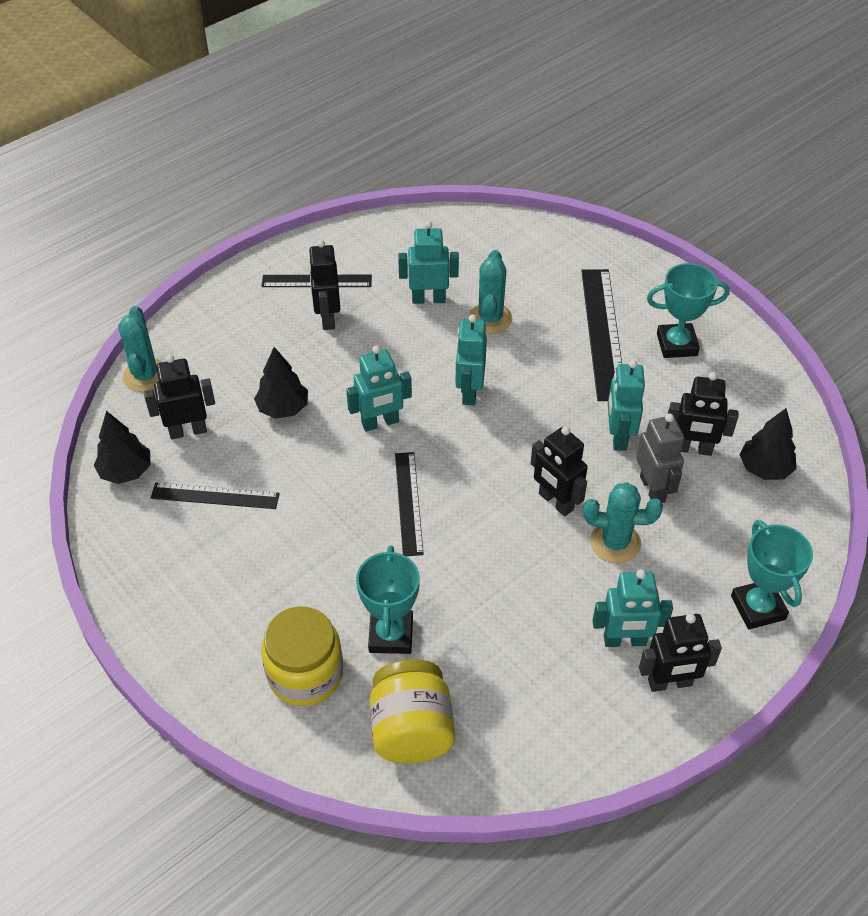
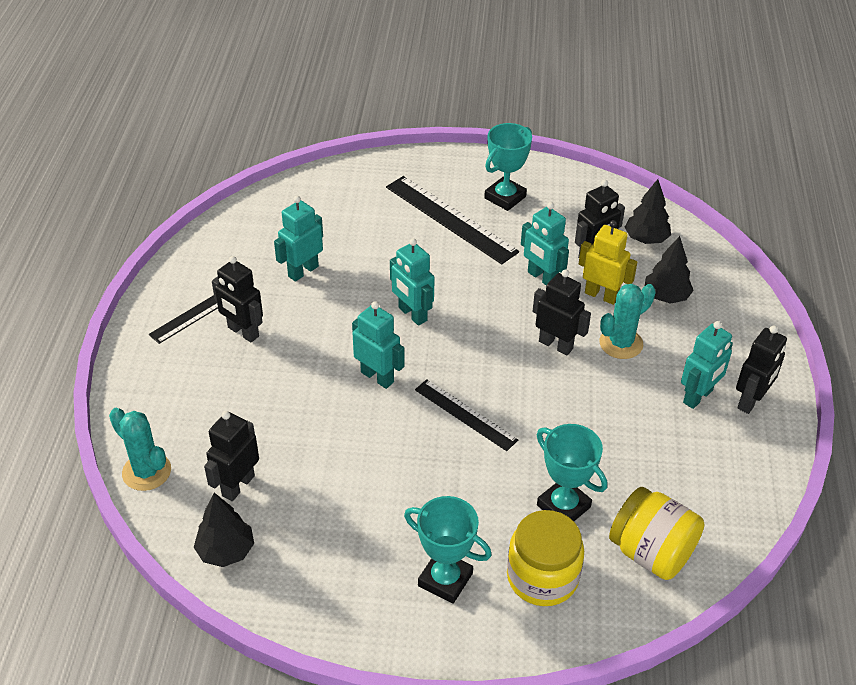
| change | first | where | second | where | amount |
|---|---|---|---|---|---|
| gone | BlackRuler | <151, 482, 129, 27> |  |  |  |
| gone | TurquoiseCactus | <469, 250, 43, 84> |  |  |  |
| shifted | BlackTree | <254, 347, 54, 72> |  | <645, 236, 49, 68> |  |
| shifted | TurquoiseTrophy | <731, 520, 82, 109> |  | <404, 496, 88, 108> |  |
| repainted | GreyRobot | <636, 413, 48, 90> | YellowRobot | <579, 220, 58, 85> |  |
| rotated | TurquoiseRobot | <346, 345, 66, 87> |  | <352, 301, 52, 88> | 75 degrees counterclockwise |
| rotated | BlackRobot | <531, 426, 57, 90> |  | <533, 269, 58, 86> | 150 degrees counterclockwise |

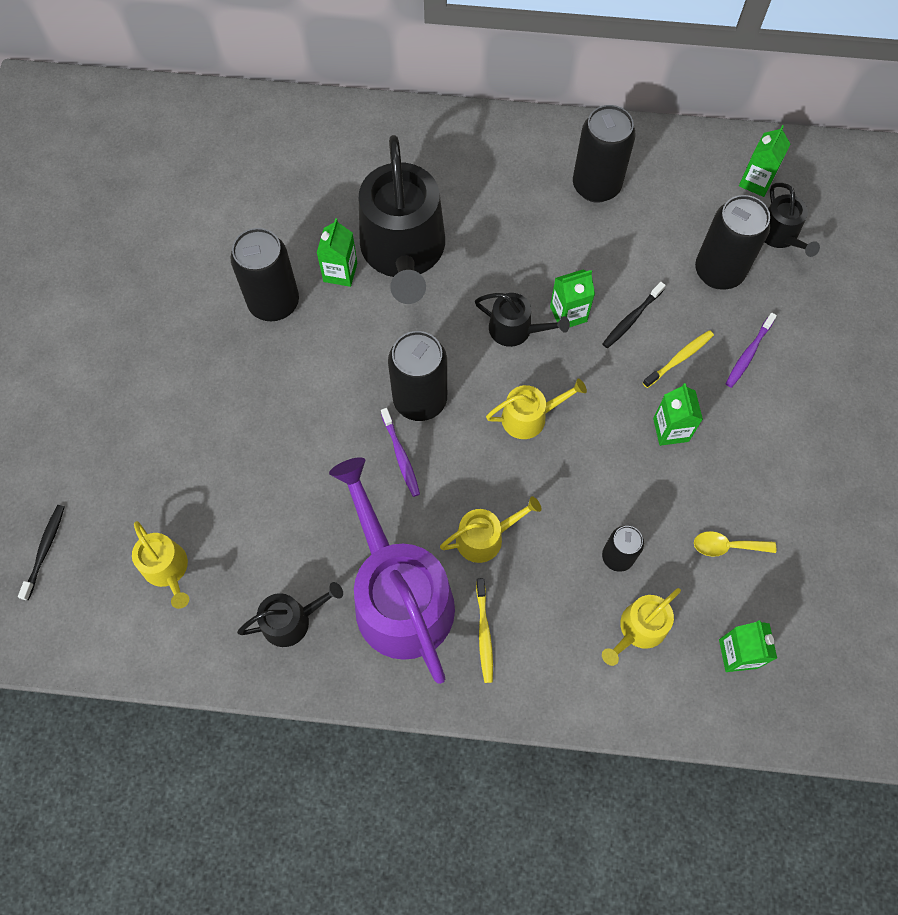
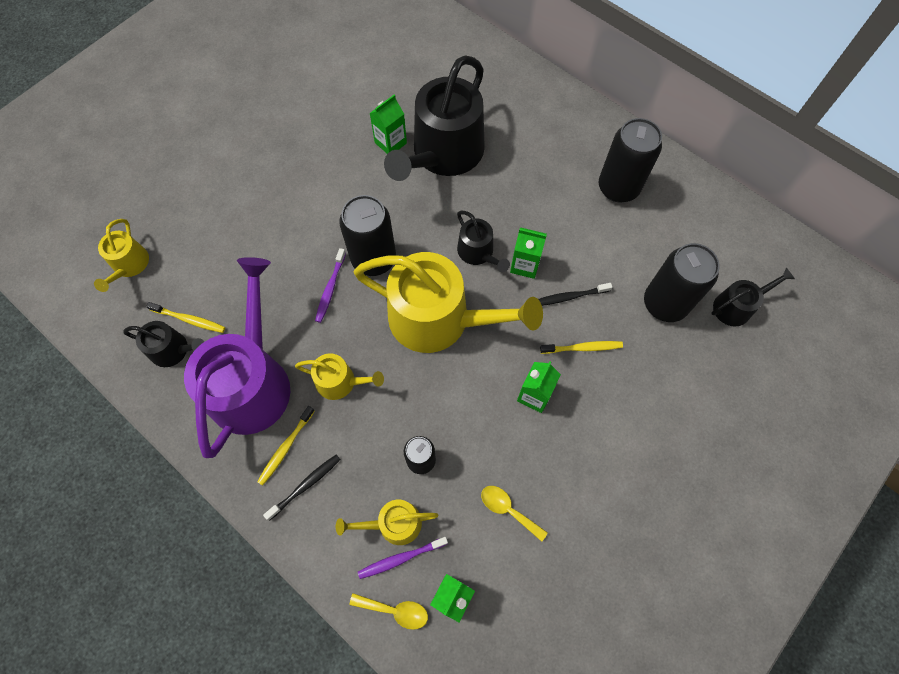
| change | first | where | second | where | amount |
|---|---|---|---|---|---|
| gone | BlackCan | <231, 228, 68, 93> |  |  |  |
| gone | GreenCarton | <739, 125, 51, 72> |  |  |  |
| new |  |  | YellowToothbrush | <146, 302, 79, 31> |  |
| new |  |  | YellowSpoon | <349, 593, 79, 37> |  |
| shifted | BlackToothbrush | <18, 505, 46, 96> |  | <263, 454, 78, 67> |  |
| shifted | PurpleToothbrush | <726, 312, 51, 76> |  | <358, 537, 90, 42> |  |
| rotated | BlackWateringCan | <765, 183, 55, 74> |  | <711, 268, 84, 58> | 135 degrees counterclockwise |
| scaled | YellowWateringCan | <486, 379, 101, 60> |  | <354, 252, 189, 101> | x2.10 |

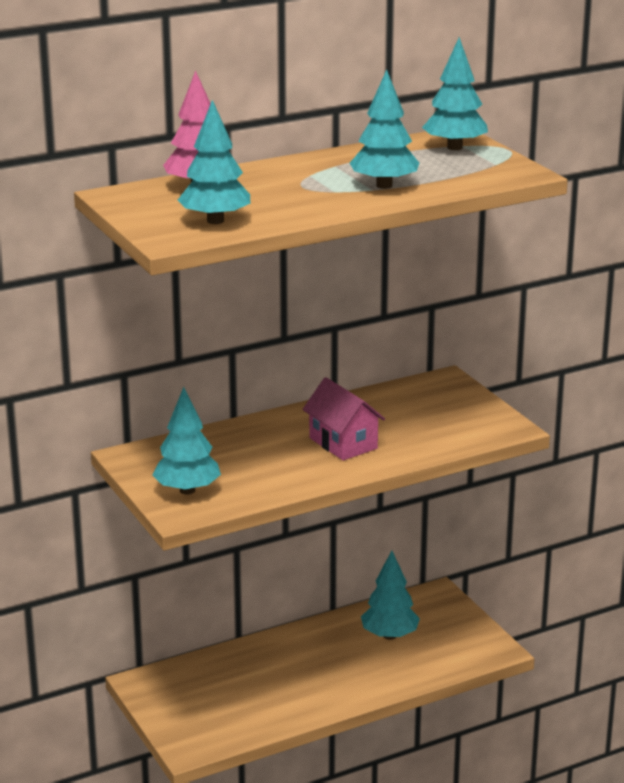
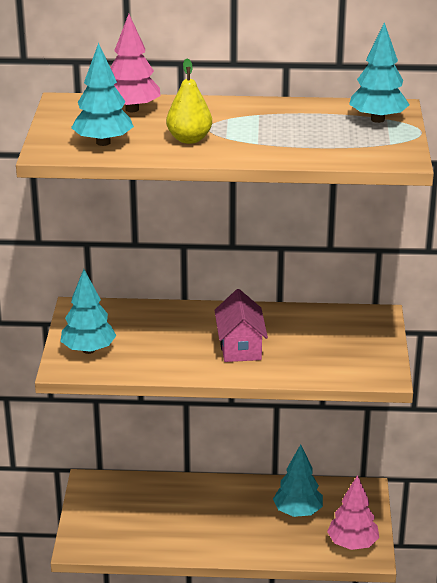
| change | first | where | second | where | amount |
|---|---|---|---|---|---|
| gone | TurquoiseTree | <350, 70, 69, 119> |  |  |  |
| new |  |  | YellowPear | <166, 59, 46, 85> |  |
| new |  |  | PinkTree | <327, 475, 52, 75> |  |

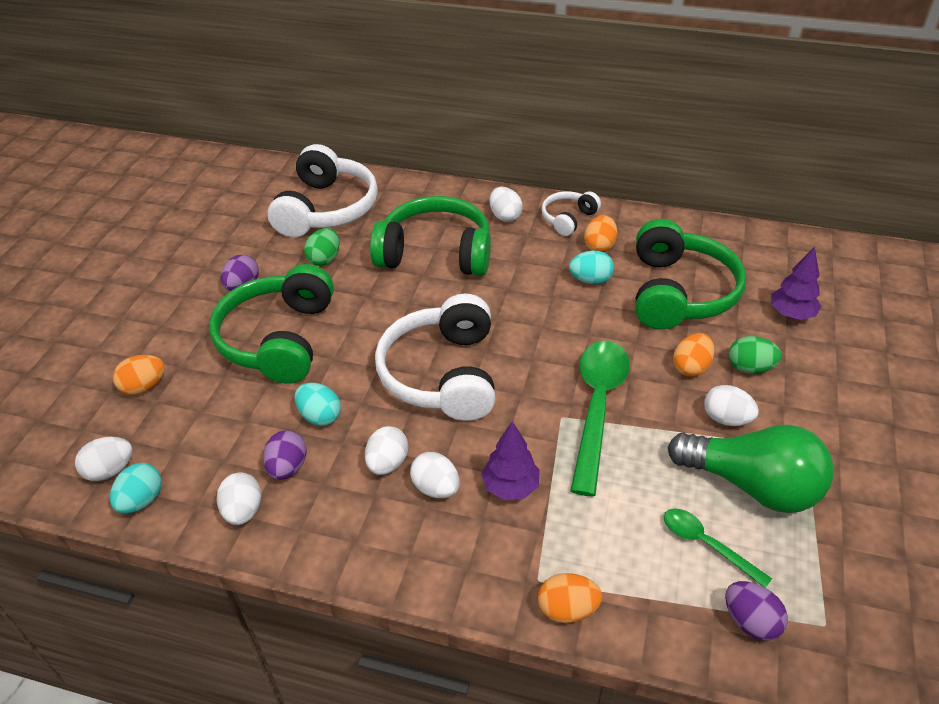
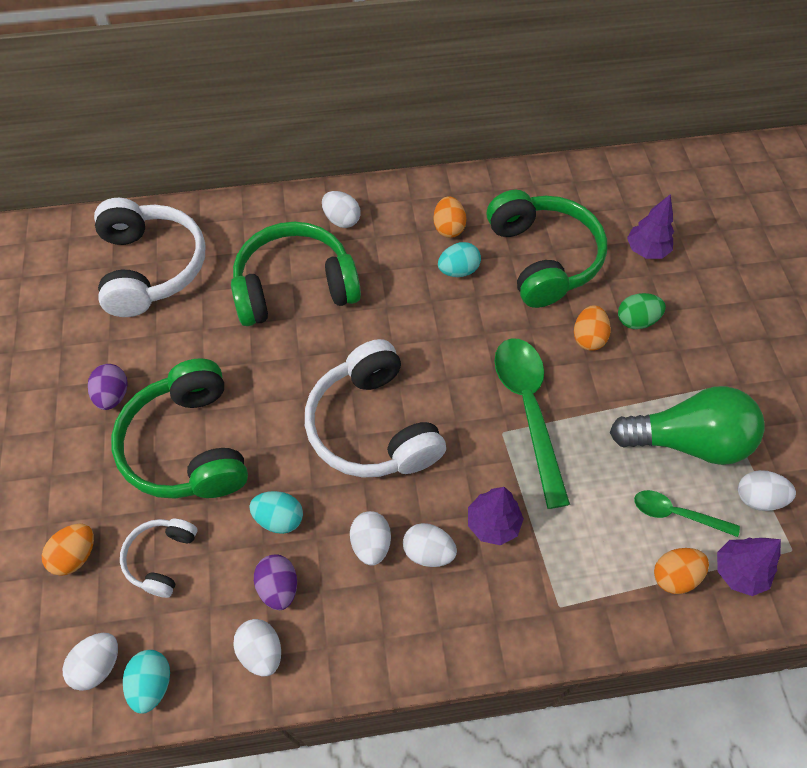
| change | first | where | second | where | amount |
|---|---|---|---|---|---|
| gone | GreenEgg | <304, 228, 35, 38> |  |  |  |
| shifted | OrangeEgg | <538, 573, 64, 50> |  | <654, 548, 55, 46> |  |
| shifted | WhiteHeadphones | <542, 191, 59, 45> |  | <120, 519, 77, 79> |  |
| shifted | WhiteEgg | <704, 385, 55, 41> |  | <738, 470, 58, 41> |  |
| swapped | PurpleEgg | <725, 581, 63, 60> | PurpleTree | <717, 537, 64, 59> |  |

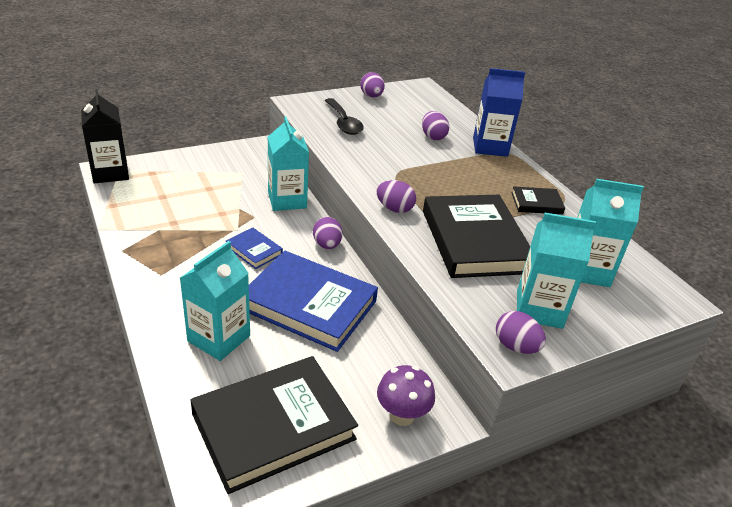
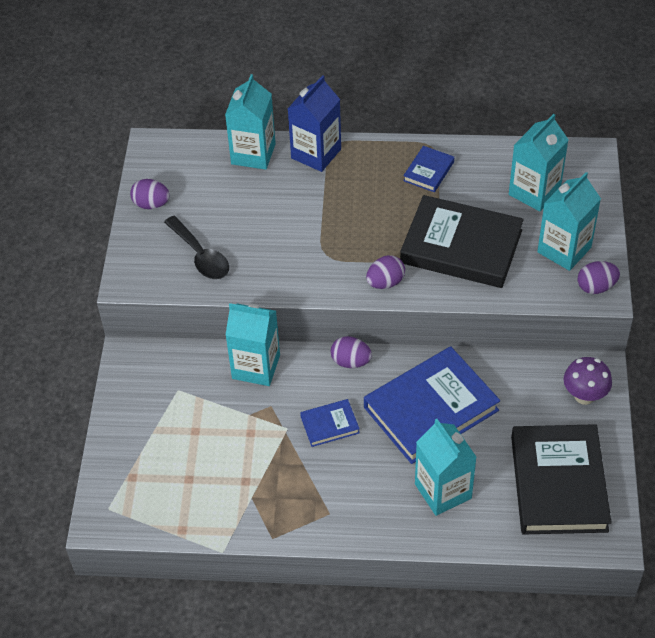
| change | first | where | second | where | amount |
|---|---|---|---|---|---|
| gone | BlackCarton | <81, 89, 48, 94> |  |  |  |
| gone | PurpleEgg | <422, 111, 27, 29> |  |  |  |
| new |  |  | TurquoiseCarton | <225, 74, 51, 96> |  |
| repainted | BlackBook | <512, 186, 53, 28> | BlueBook | <403, 146, 51, 46> |  |
| rotated | BlackSpoon | <324, 98, 40, 37> |  | <164, 216, 65, 63> | 45 degrees clockwise |

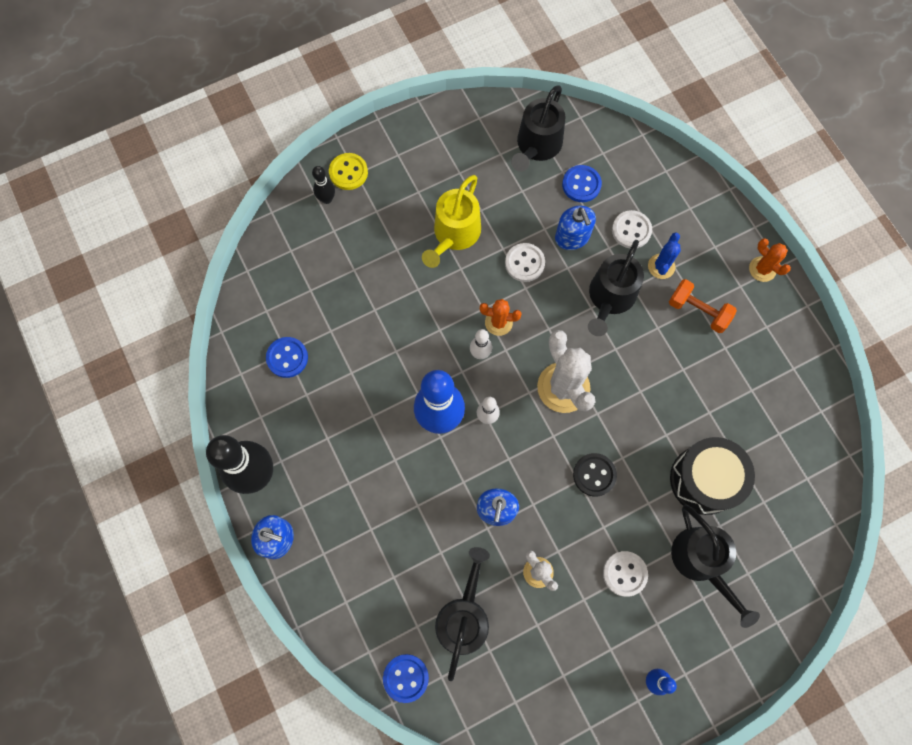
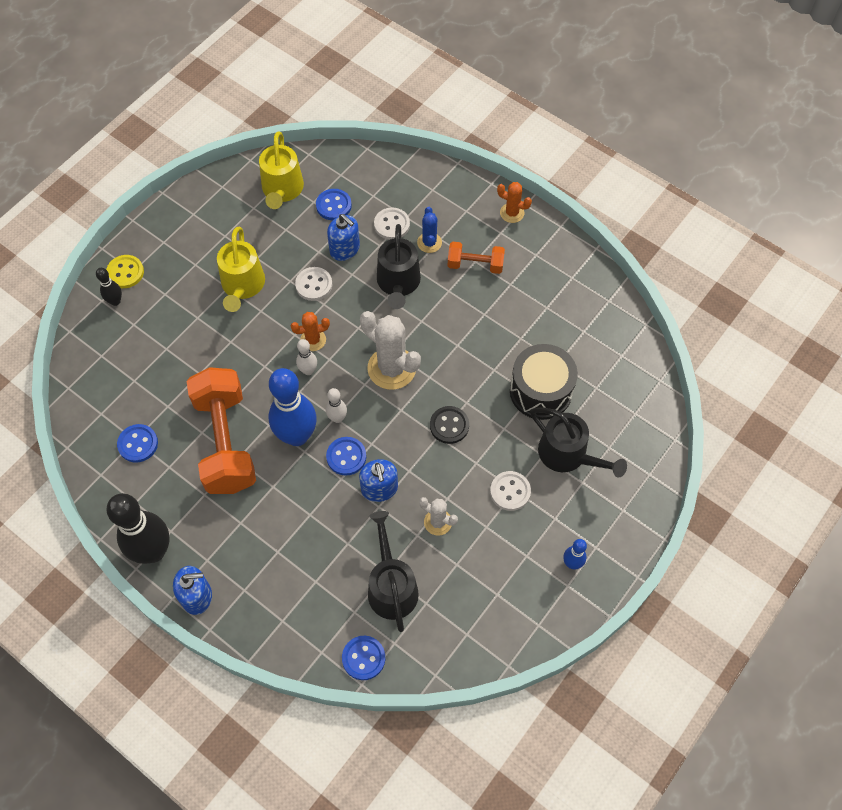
| change | first | where | second | where | amount |
|---|---|---|---|---|---|
| new |  |  | OrangeDumbbell | <187, 367, 69, 127> |  |
| new |  |  | BlueButton | <326, 437, 40, 39> |  |
| repainted | BlackWateringCan | <511, 85, 55, 87> | YellowWateringCan | <259, 131, 45, 78> |  |

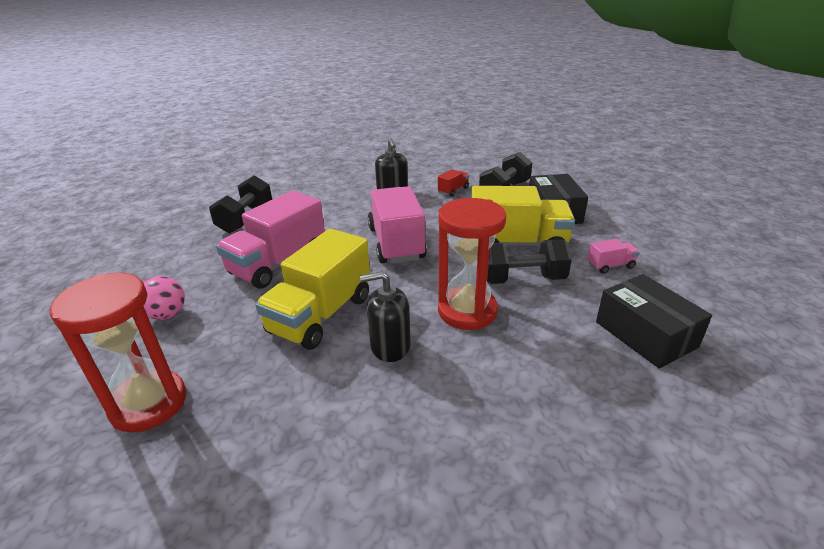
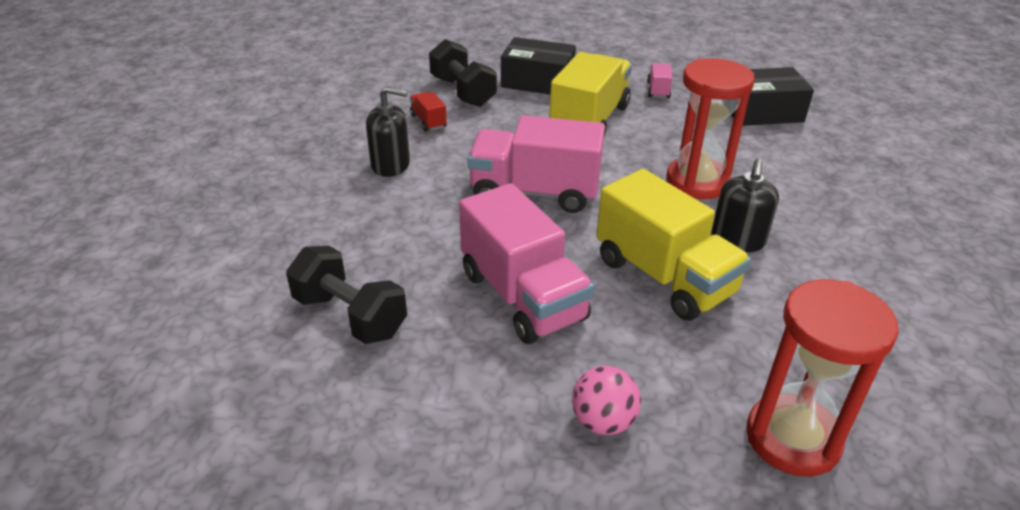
| change | first | where | second | where | amount |
|---|---|---|---|---|---|
| gone | BlackDumbbell | <487, 239, 85, 45> |  |  |  |

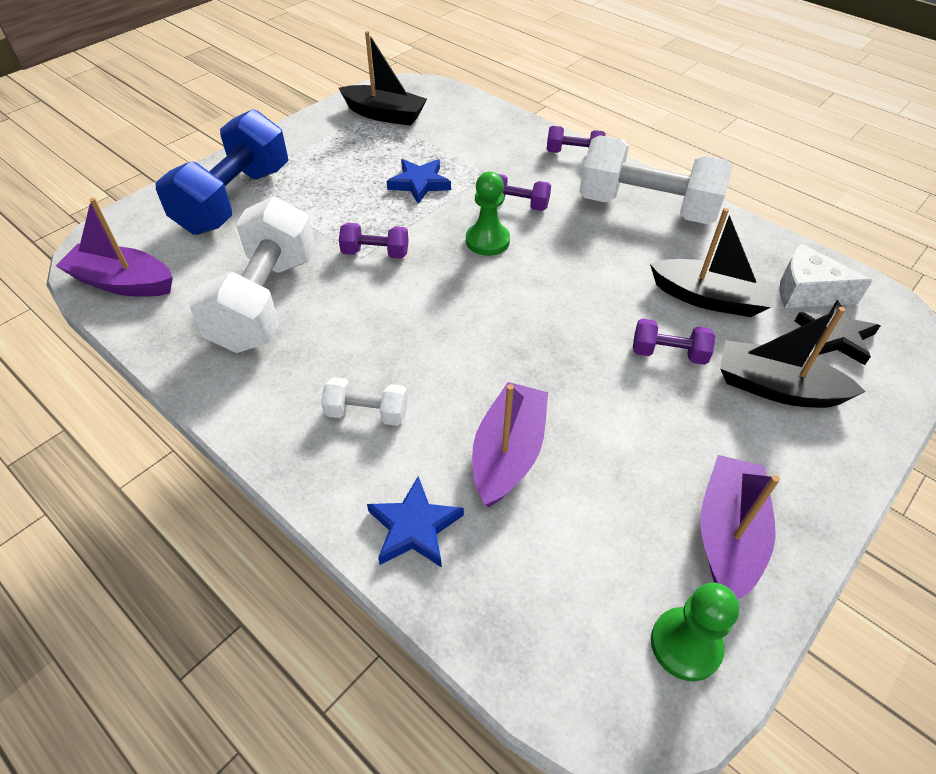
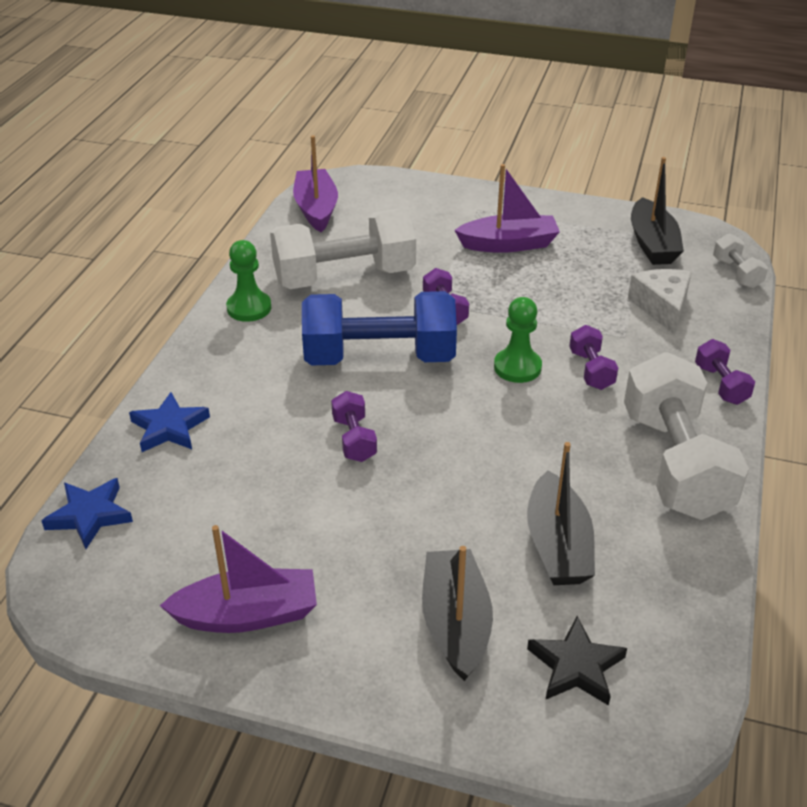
| change | first | where | second | where | amount |
|---|---|---|---|---|---|
| shifted | BlueDumbbell | <156, 109, 132, 126> |  | <302, 291, 155, 75> |  |
| shifted | WhiteDumbbell | <321, 377, 87, 49> |  | <713, 233, 55, 56> |  |
| shifted | BlueStar | <387, 159, 64, 45> |  | <41, 478, 92, 71> |  |
| shifted | PurpleBoat | <472, 382, 76, 125> |  | <454, 164, 106, 89> |  |
| shifted | PurpleDumbbell | <633, 319, 82, 46> |  | <331, 391, 46, 71> |  |
| shifted | GreenPawn | <651, 583, 88, 98> |  | <226, 240, 45, 82> |  |
| shifted | WhiteCheese | <779, 243, 94, 65> |  | <628, 269, 64, 66> |  |

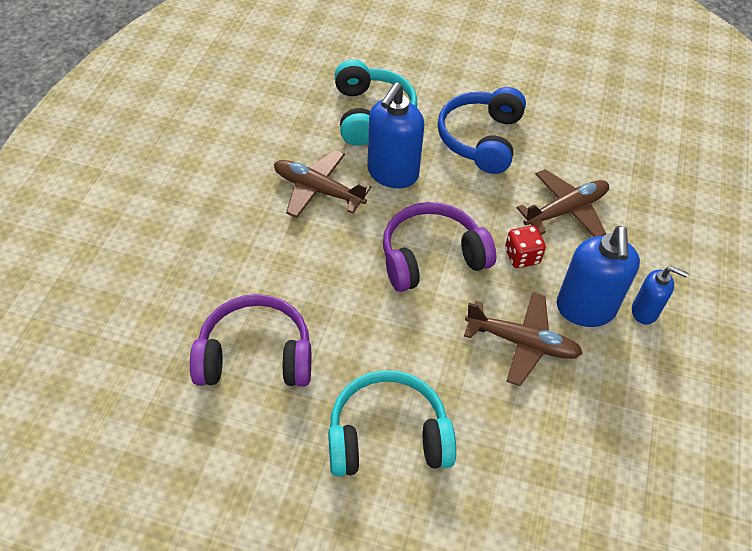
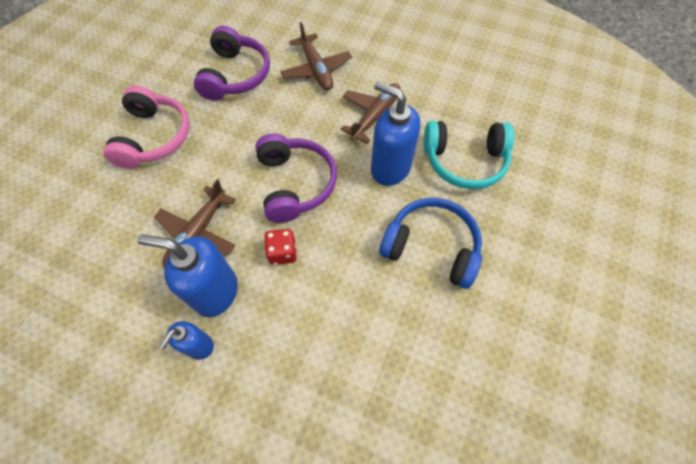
| change | first | where | second | where | amount |
|---|---|---|---|---|---|
| shifted | BrownPlane | <517, 169, 92, 68> |  | <280, 22, 72, 68> |  |
| repainted | TurquoiseHeadphones | <328, 370, 128, 106> | PinkHeadphones | <103, 85, 87, 84> |  |

